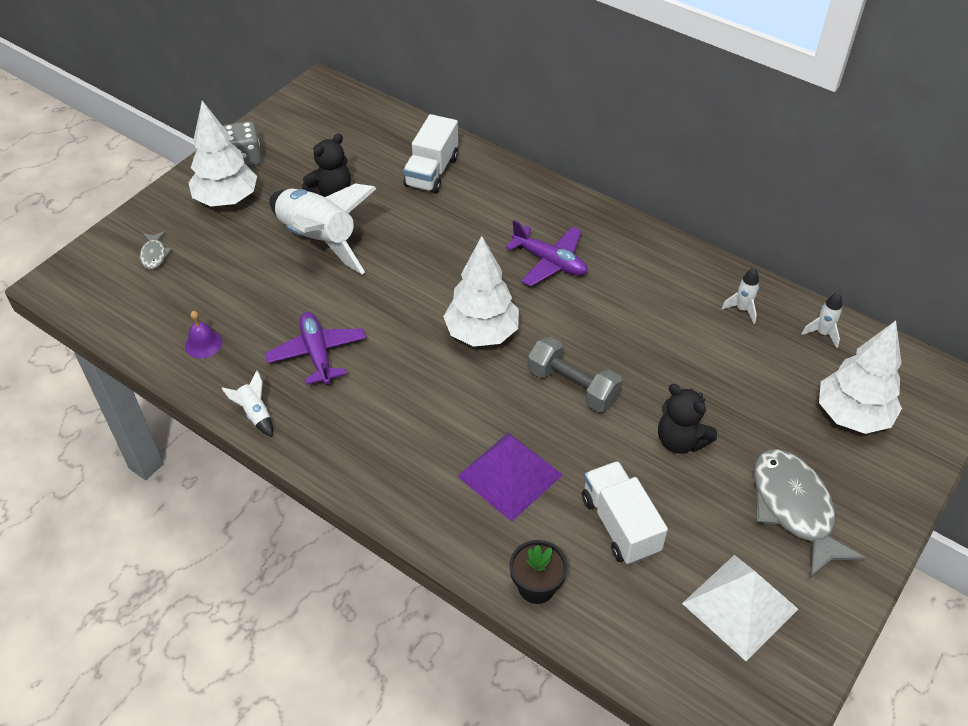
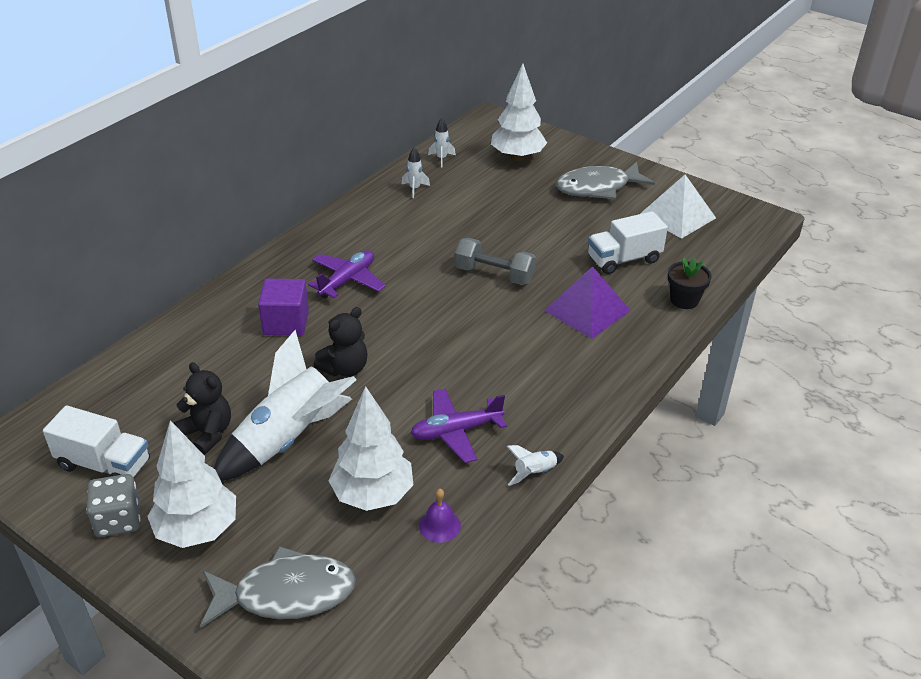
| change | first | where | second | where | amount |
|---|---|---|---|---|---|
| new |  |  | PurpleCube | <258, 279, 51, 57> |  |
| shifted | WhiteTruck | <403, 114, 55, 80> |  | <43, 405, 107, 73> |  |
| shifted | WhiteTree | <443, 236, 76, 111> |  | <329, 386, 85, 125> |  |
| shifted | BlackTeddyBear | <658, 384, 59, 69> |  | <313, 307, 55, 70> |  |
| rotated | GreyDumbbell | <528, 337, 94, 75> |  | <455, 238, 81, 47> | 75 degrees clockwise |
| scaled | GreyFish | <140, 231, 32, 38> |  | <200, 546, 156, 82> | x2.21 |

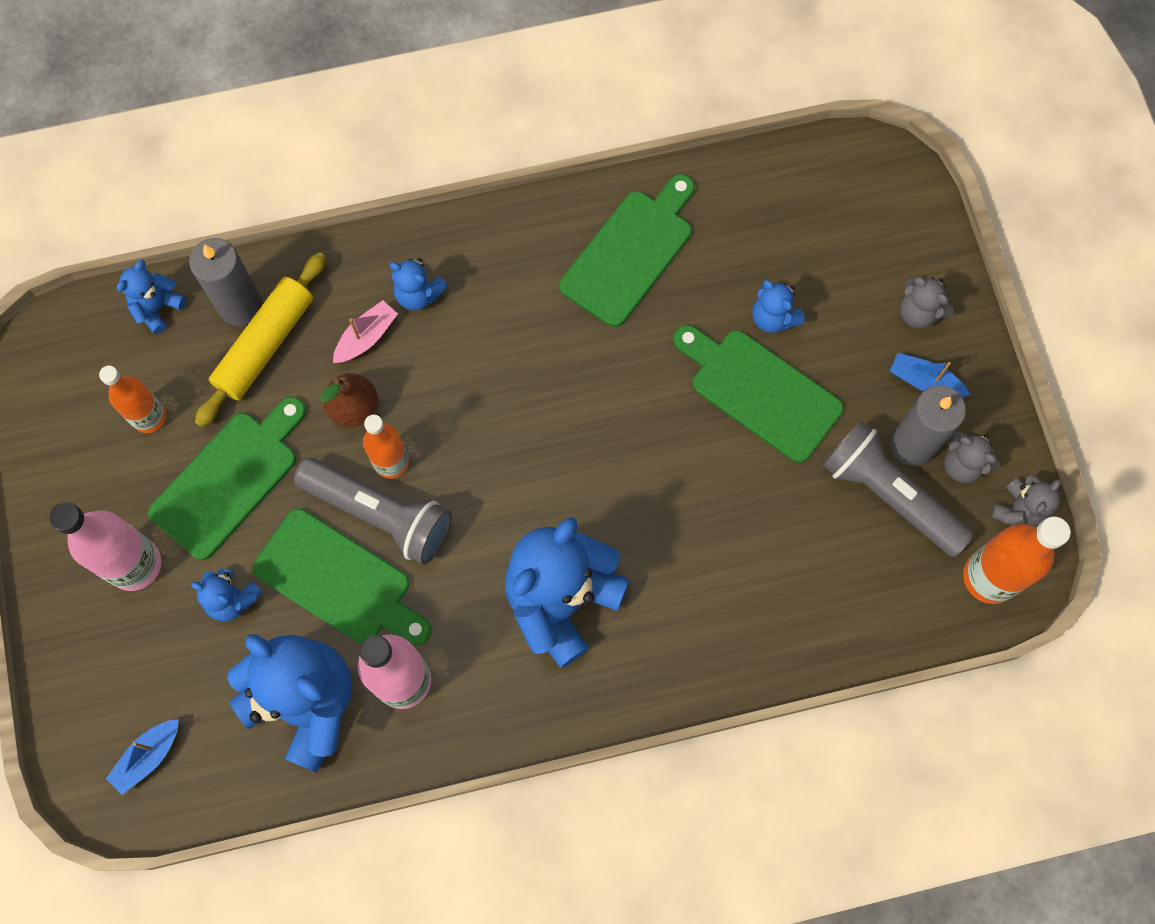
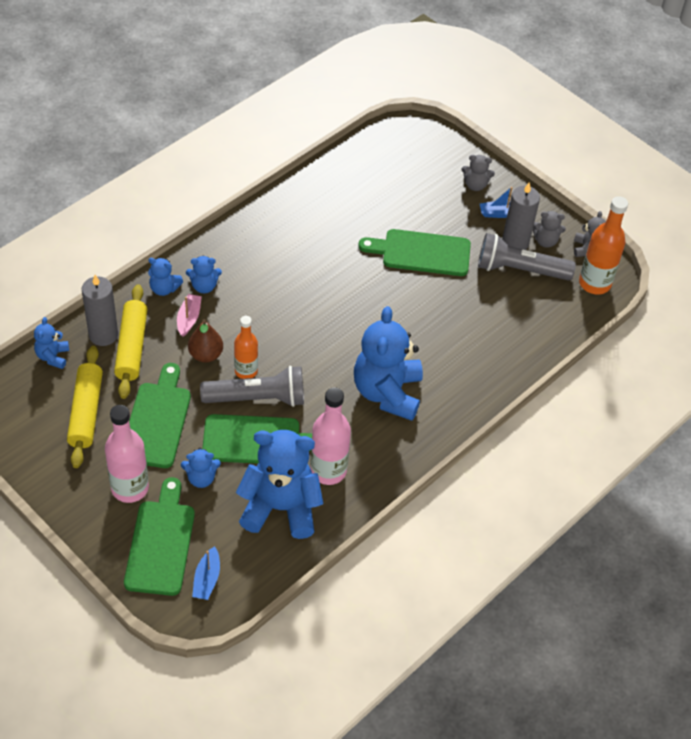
| change | first | where | second | where | amount |
|---|---|---|---|---|---|
| shifted | GreenCuttingBoard | <559, 174, 136, 153> |  | <124, 477, 71, 119> |  |
| shifted | BlueTeddyBear | <753, 280, 52, 53> |  | <148, 258, 35, 38> |  |
| swapped | OrangeBottle | <99, 365, 67, 68> | YellowRollingPin | <67, 346, 36, 122> |  |

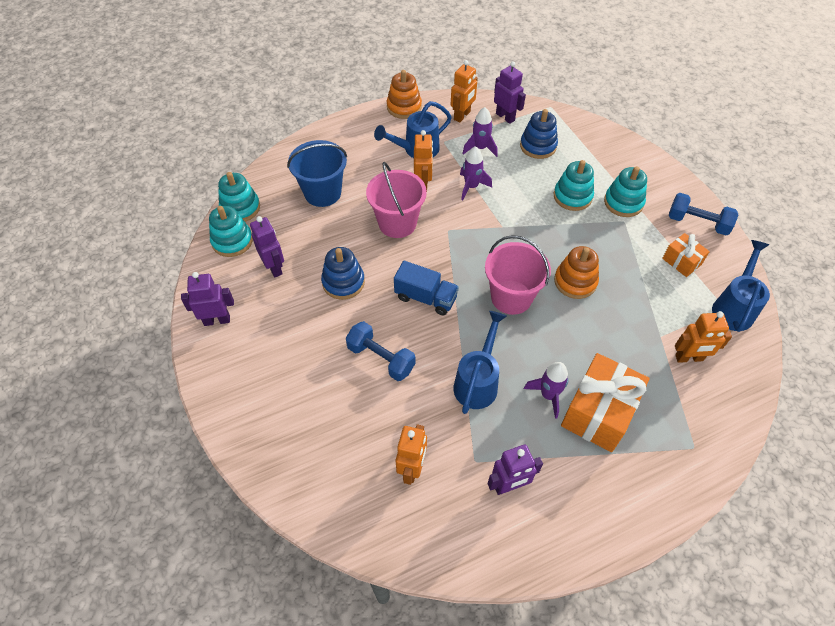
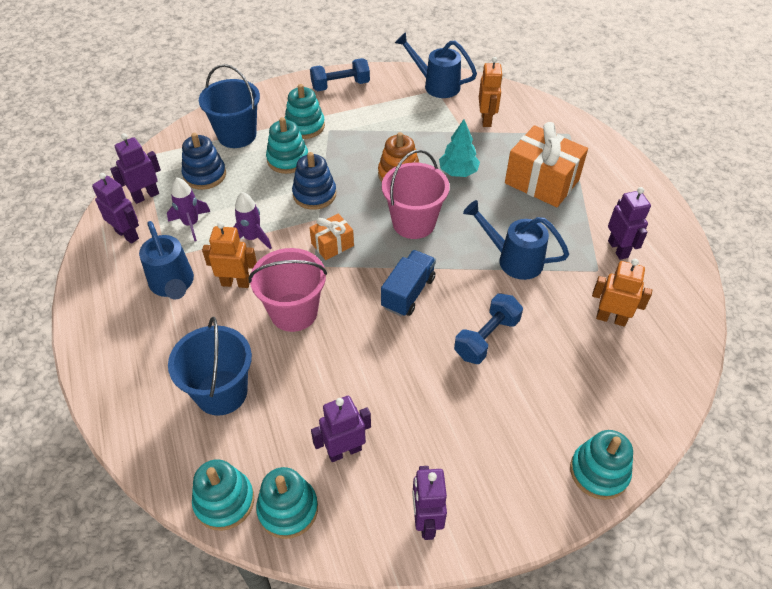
| change | first | where | second | where | amount |
|---|---|---|---|---|---|
| gone | OrangeStackingToy | <387, 70, 35, 49> |  |  |  |
| gone | PurpleRocket | <524, 362, 45, 57> |  |  |  |
| new |  |  | BlueBucket | <199, 64, 61, 84> |  |
| new |  |  | TurquoiseTree | <439, 119, 41, 58> |  |
| new |  |  | TurquoiseStackingToy | <570, 430, 63, 70> |  |
| shifted | BlueStackingToy | <321, 247, 44, 53> |  | <292, 152, 44, 58> |  |
| shifted | OrangeGift | <662, 233, 48, 44> |  | <310, 214, 44, 46> |  |
| repainted | OrangeRobot | <451, 60, 27, 63> | PurpleRobot | <92, 173, 47, 71> |  |
| rotated | BlueDumbbell | <669, 193, 69, 42> |  | <310, 58, 60, 33> | 45 degrees clockwise |

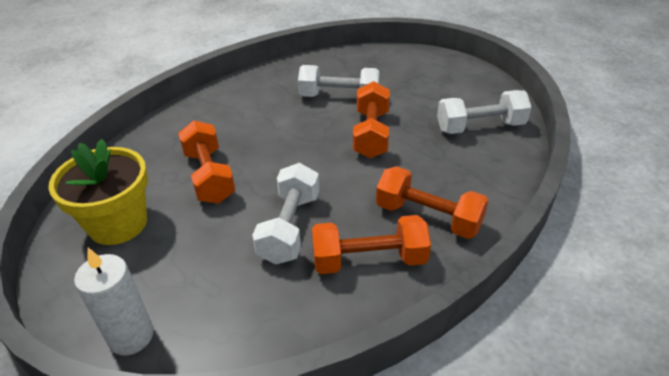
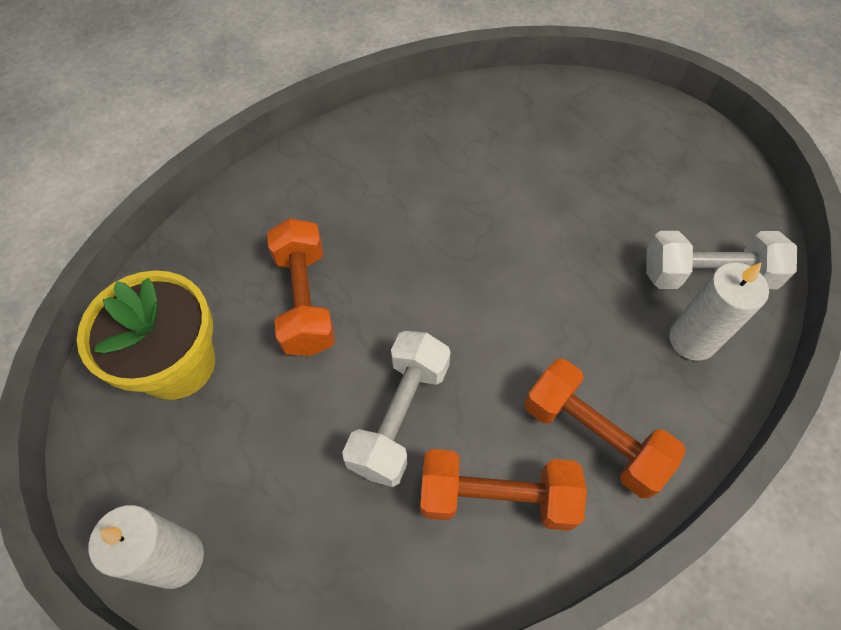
| change | first | where | second | where | amount |
|---|---|---|---|---|---|
| gone | WhiteDumbbell | <298, 65, 82, 32> |  |  |  |
| gone | OrangeDumbbell | <353, 81, 37, 77> |  |  |  |
| new |  |  | WhiteCandle | <669, 262, 100, 99> |  |

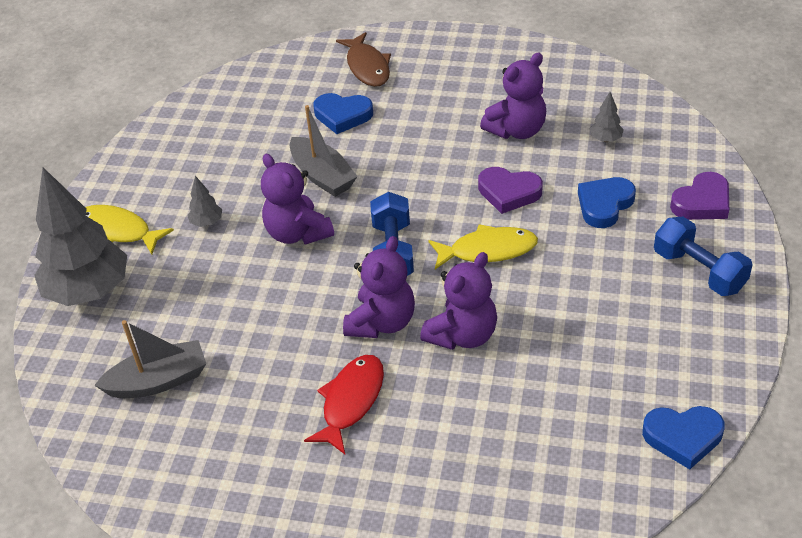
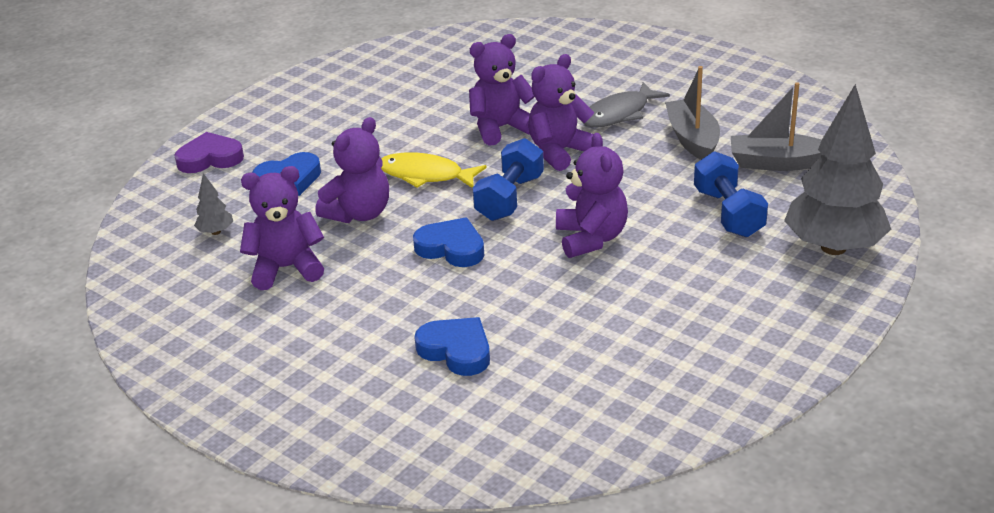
| change | first | where | second | where | amount |
|---|---|---|---|---|---|
| gone | YellowFish | <85, 205, 89, 50> |  |  |  |
| gone | GreyTree | <187, 176, 35, 51> |  |  |  |
| gone | BrownFish | <336, 32, 55, 55> |  |  |  |
| shifted | GreyBoat | <290, 105, 68, 92> |  | <665, 66, 55, 94> |  |
| shifted | BlueHeart | <642, 406, 83, 63> |  | <413, 217, 71, 50> |  |
| shifted | BlueDumbbell | <654, 217, 99, 79> |  | <694, 151, 74, 86> |  |
| swapped | PurpleHeart | <478, 167, 65, 47> | PurpleTeddyBear | <315, 117, 74, 106> |  |
| repainted | RedFish | <304, 355, 80, 99> | GreyFish | <581, 82, 89, 45> |  |

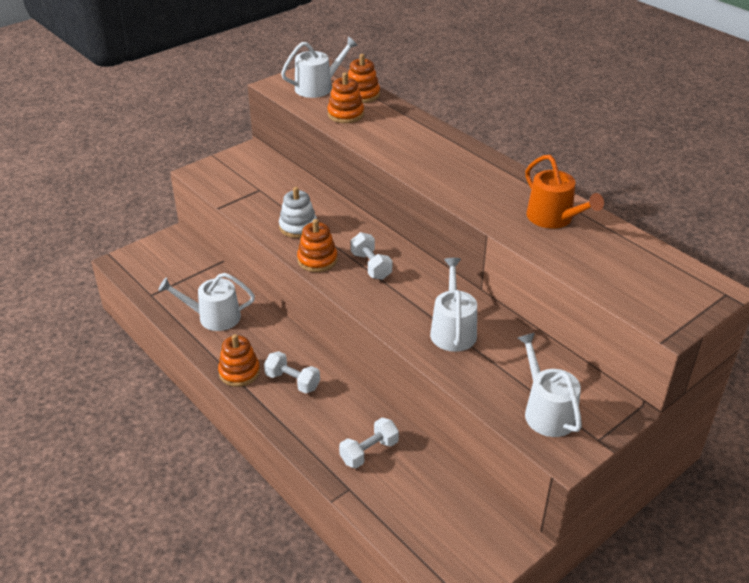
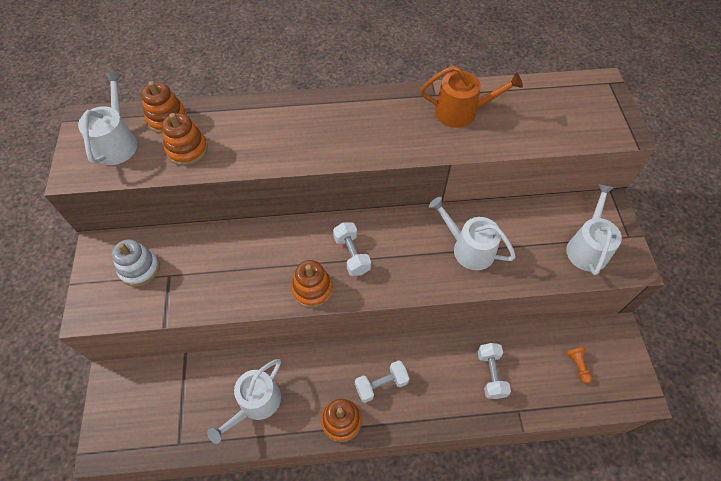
| change | first | where | second | where | amount |
|---|---|---|---|---|---|
| new |  |  | OrangePawn | <566, 347, 26, 37> |  |
| shifted | WhiteStackingToy | <279, 187, 38, 51> |  | <112, 239, 48, 48> |  |
| rotated | WhiteDumbbell | <351, 232, 41, 48> |  | <333, 222, 38, 54> | 60 degrees clockwise |
| rotated | WhiteWateringCan | <518, 333, 64, 104> |  | <566, 184, 56, 91> | 90 degrees clockwise |

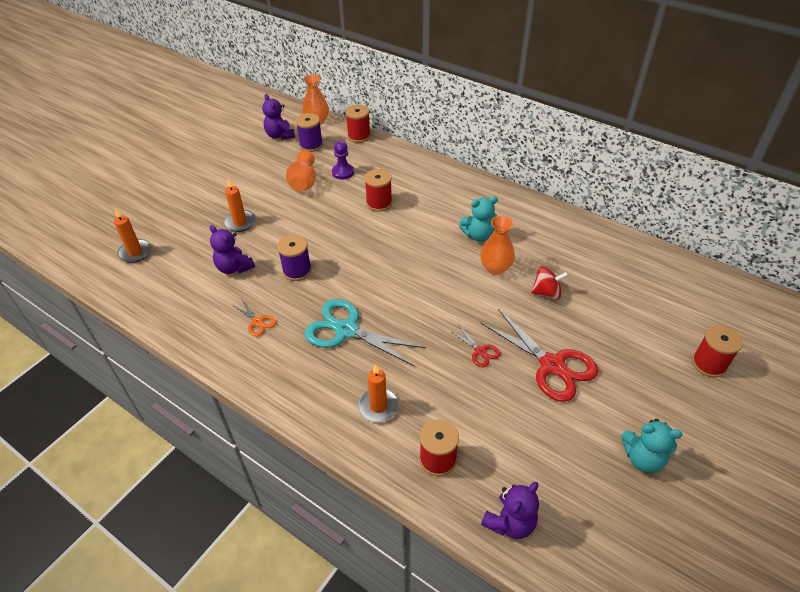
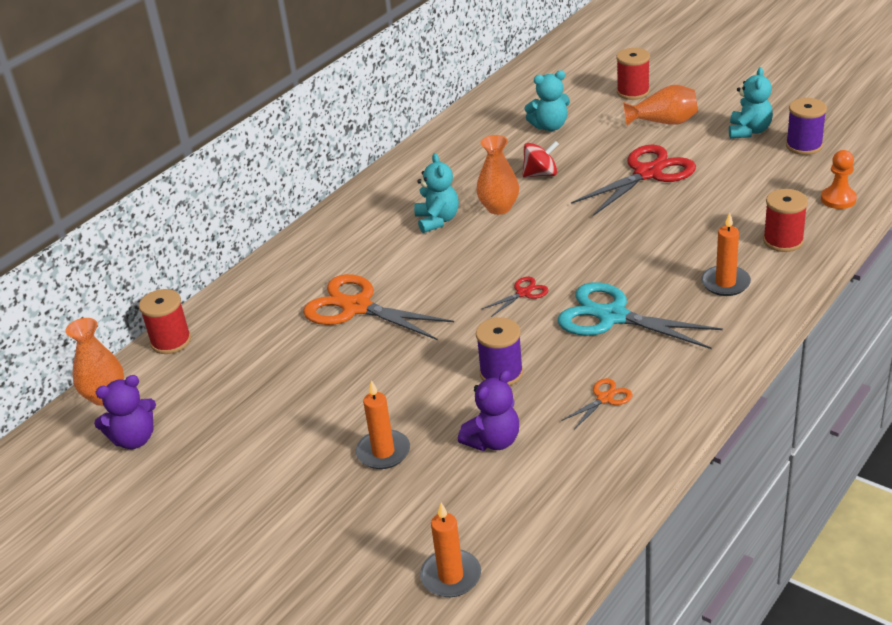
| change | first | where | second | where | amount |
|---|---|---|---|---|---|
| gone | PurplePawn | <332, 141, 22, 38> |  |  |  |
| new |  |  | TurquoiseTeddyBear | <525, 70, 45, 61> |  |
| shifted | OrangeVase | <286, 151, 30, 40> |  | <623, 85, 75, 41> |  |
| shifted | PurpleSpool | <296, 113, 27, 39> |  | <786, 98, 41, 57> |  |
| shifted | RedScissors | <450, 324, 51, 43> |  | <482, 277, 66, 40> |  |
| swapped | RedSpool | <364, 169, 28, 43> | OrangeScissors | <303, 274, 151, 66> |  |
| swapped | PurpleTeddyBear | <481, 482, 58, 57> | OrangePawn | <821, 150, 36, 59> |  |
| rotated | TurquoiseScissors | <304, 299, 122, 67> |  | <558, 282, 165, 67> | 90 degrees clockwise |
| rotated | RedSpinningTop | <531, 266, 37, 34> |  | <522, 141, 37, 37> | 75 degrees clockwise |

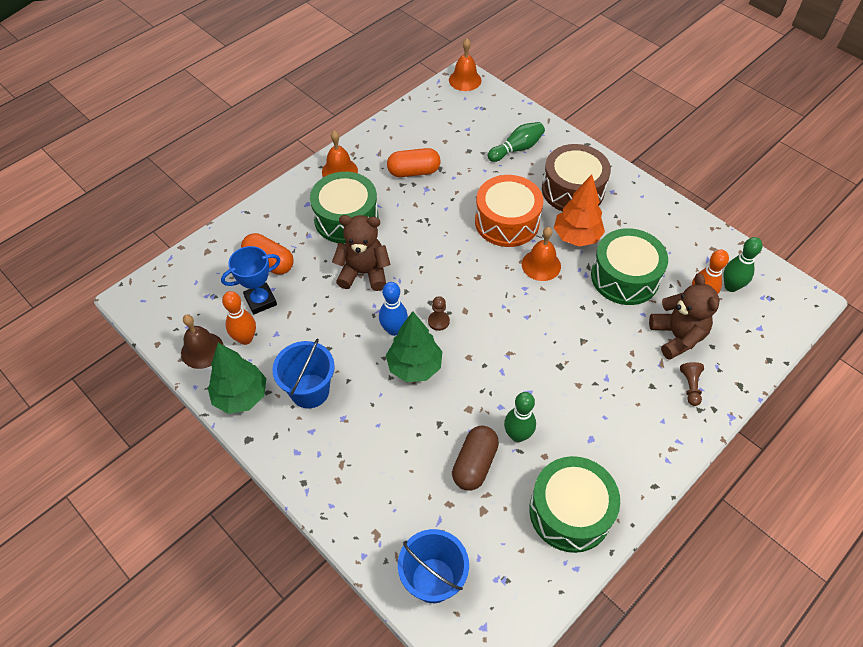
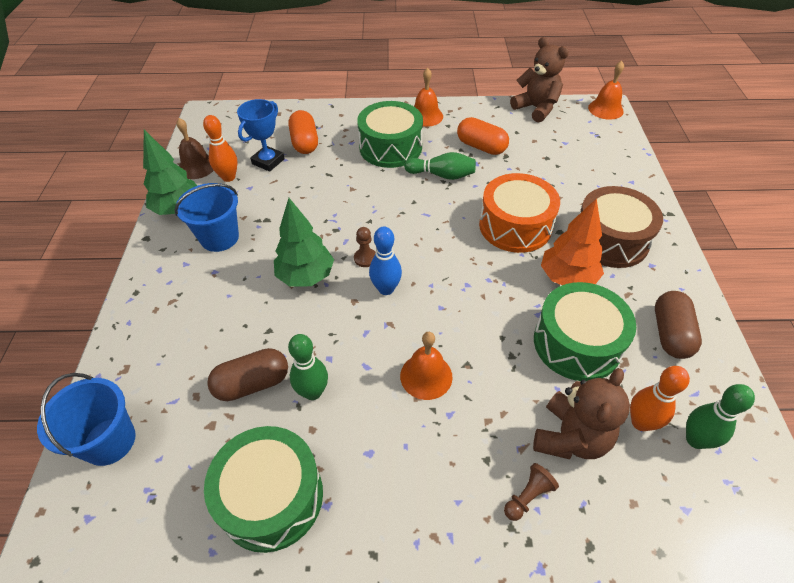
| change | first | where | second | where | amount |
|---|---|---|---|---|---|
| new |  |  | BrownCapsule | <655, 291, 47, 68> |  |
| shifted | BrownTeddyBear | <332, 215, 59, 76> |  | <510, 37, 59, 86> |  |
| shifted | BlueBowlingPin | <379, 282, 29, 54> |  | <369, 227, 33, 68> |  |
| shifted | GreenBowlingPin | <488, 122, 57, 40> |  | <404, 152, 72, 28> |  |
| shifted | OrangeBell | <522, 227, 39, 54> |  | <400, 332, 53, 68> |  |
| rotated | BlueTrophy | <221, 246, 60, 69> |  | <237, 99, 48, 73> | 75 degrees counterclockwise |

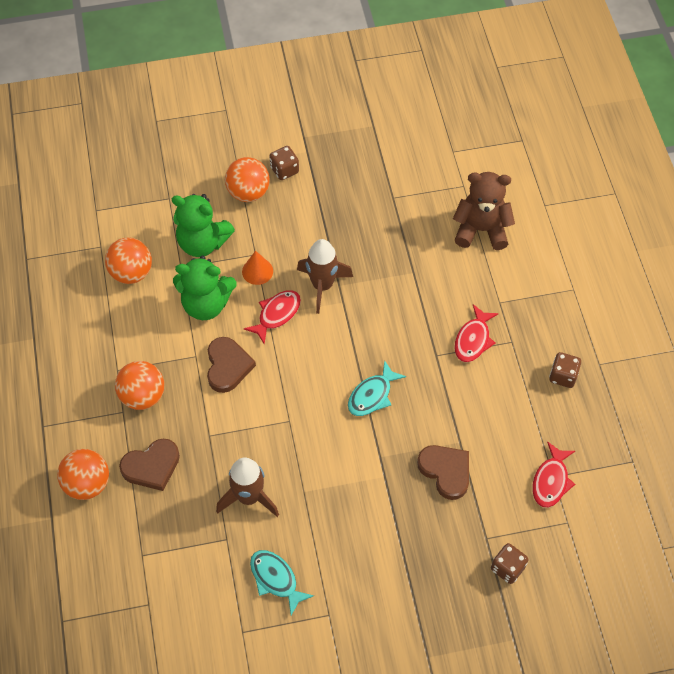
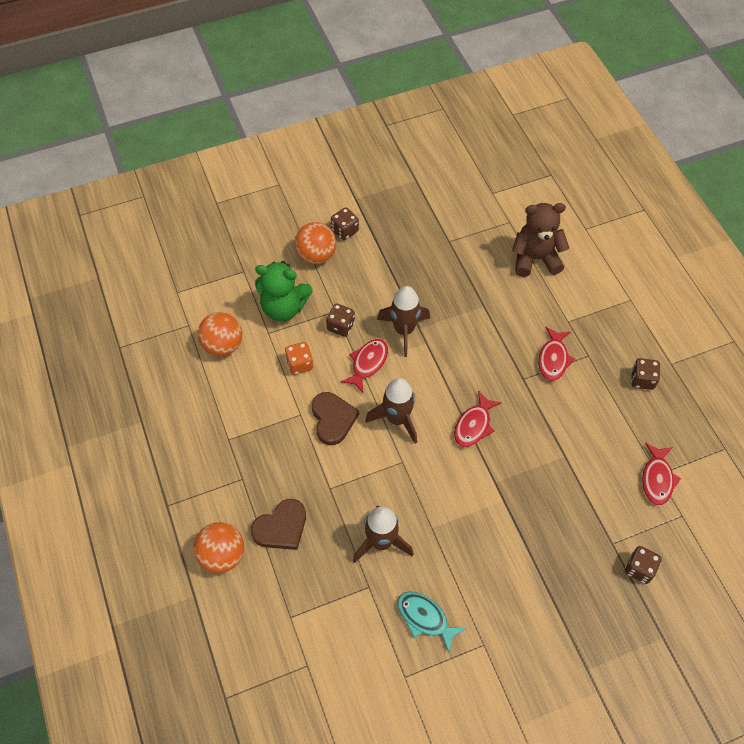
| change | first | where | second | where | amount |
|---|---|---|---|---|---|
| gone | OrangeBall | <115, 361, 49, 49> |  |  |  |
| gone | BrownHeart | <417, 445, 52, 55> |  |  |  |
| new |  |  | BrownRocket | <365, 378, 52, 66> |  |
| swapped | GreenTeddyBear | <173, 256, 63, 64> | OrangeDice | <285, 342, 28, 33> |  |
| swapped | OrangeCone | <242, 251, 31, 34> | BrownDice | <326, 304, 29, 33> |  |
| repainted | TurquoiseFish | <348, 360, 58, 56> | RedFish | <454, 391, 48, 56> |  |

